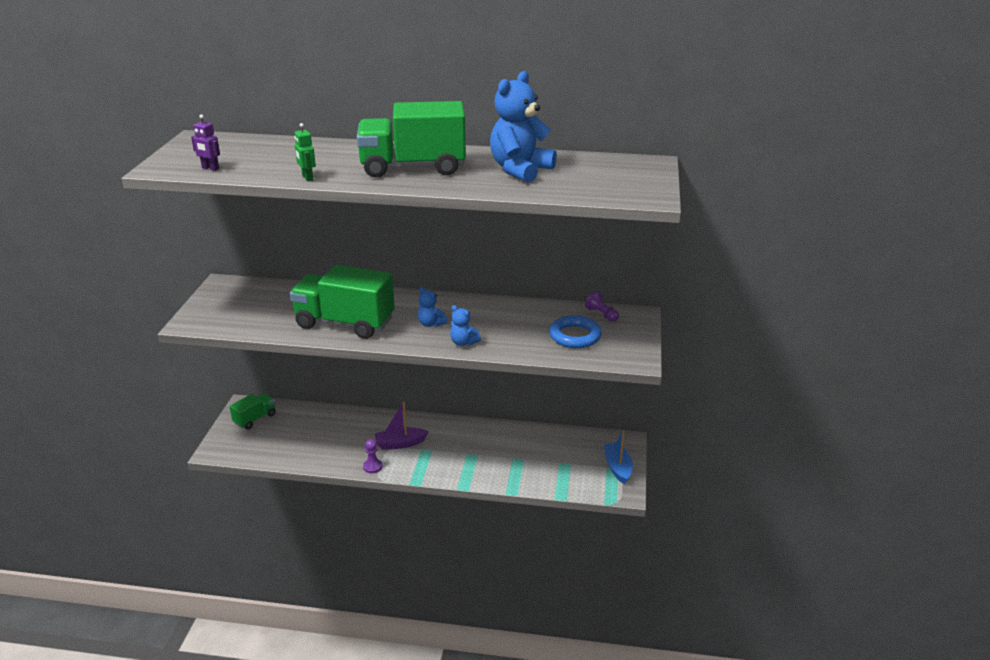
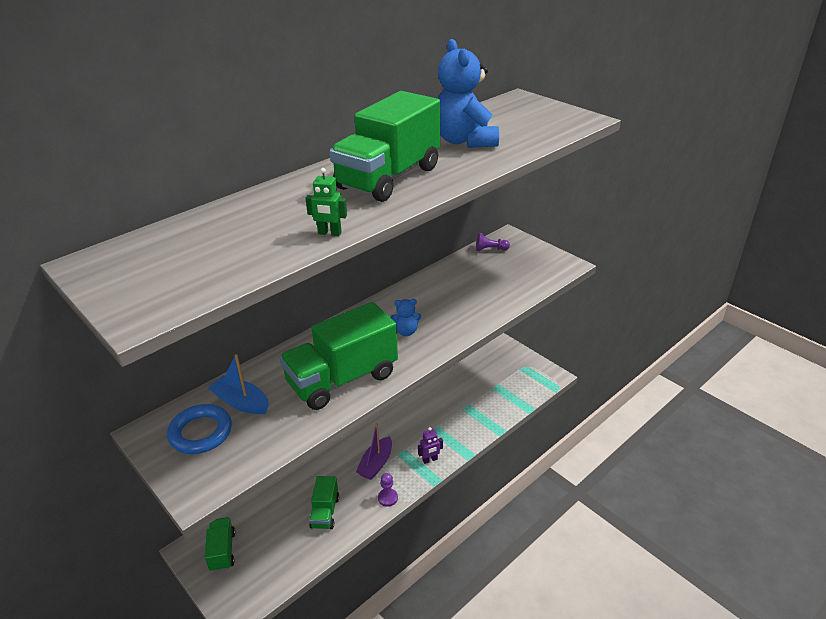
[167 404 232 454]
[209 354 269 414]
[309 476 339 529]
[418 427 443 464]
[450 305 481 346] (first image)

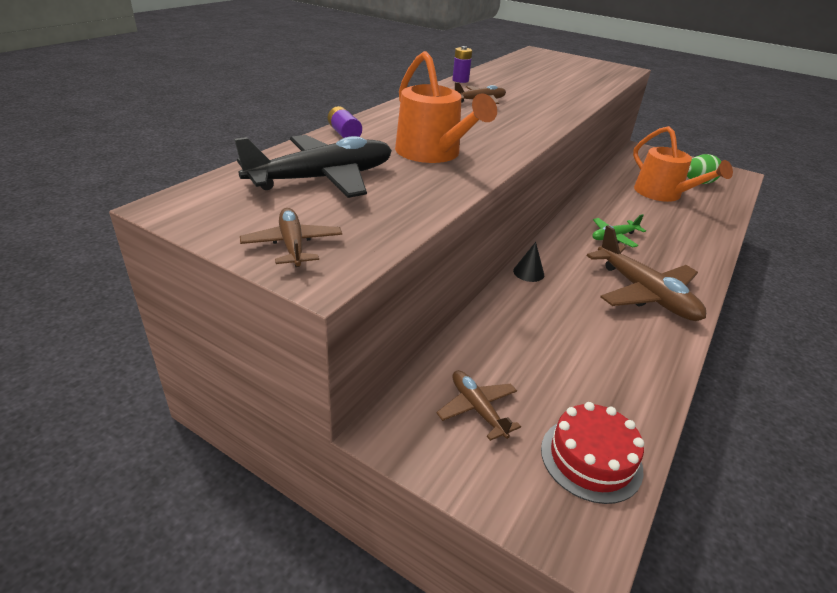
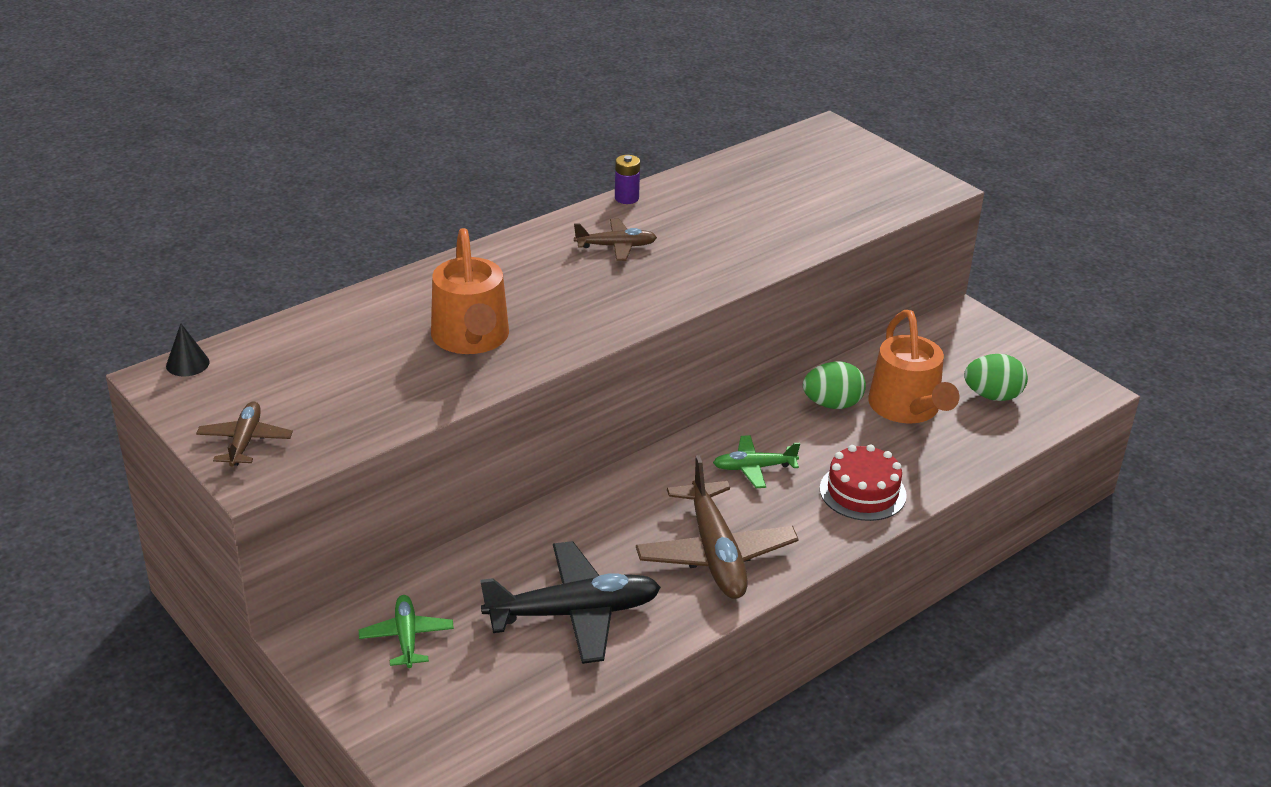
[166 323 210 376]
[359 595 454 668]
[480 541 661 664]
[803 362 866 409]
[820 444 907 521]
[328 106 362 138] (first image)

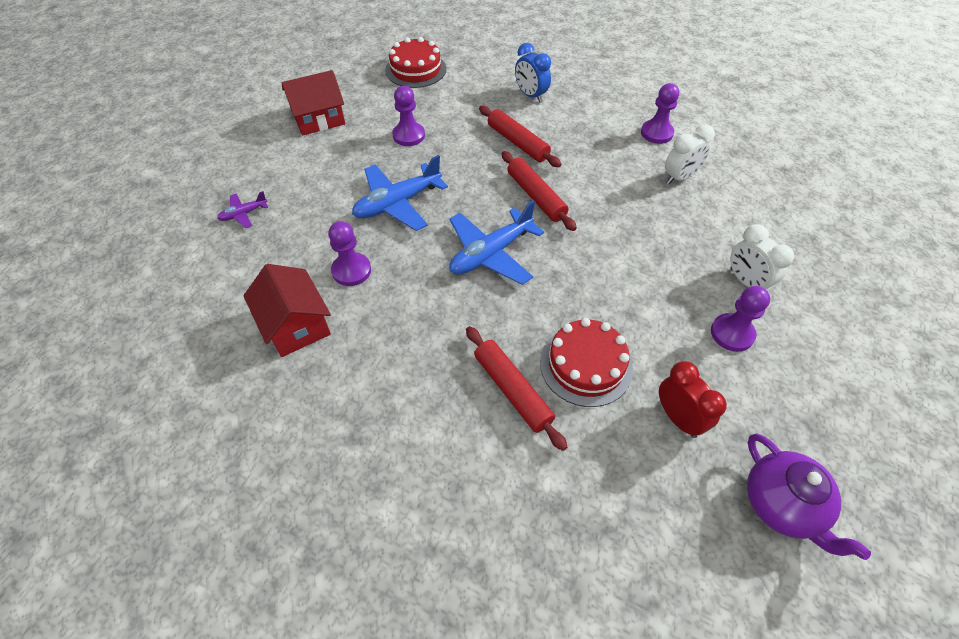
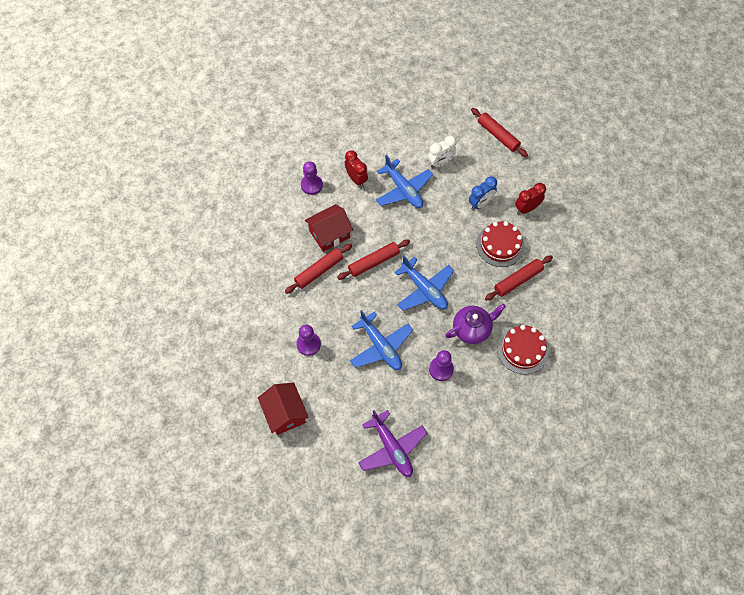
[305 204 353 252]
[345 150 368 187]
[358 410 427 477]
[376 155 433 208]
[445 304 506 344]
[469 177 497 210]
[471 108 528 157]
[497 325 549 374]
[711 286 770 352] (first image)

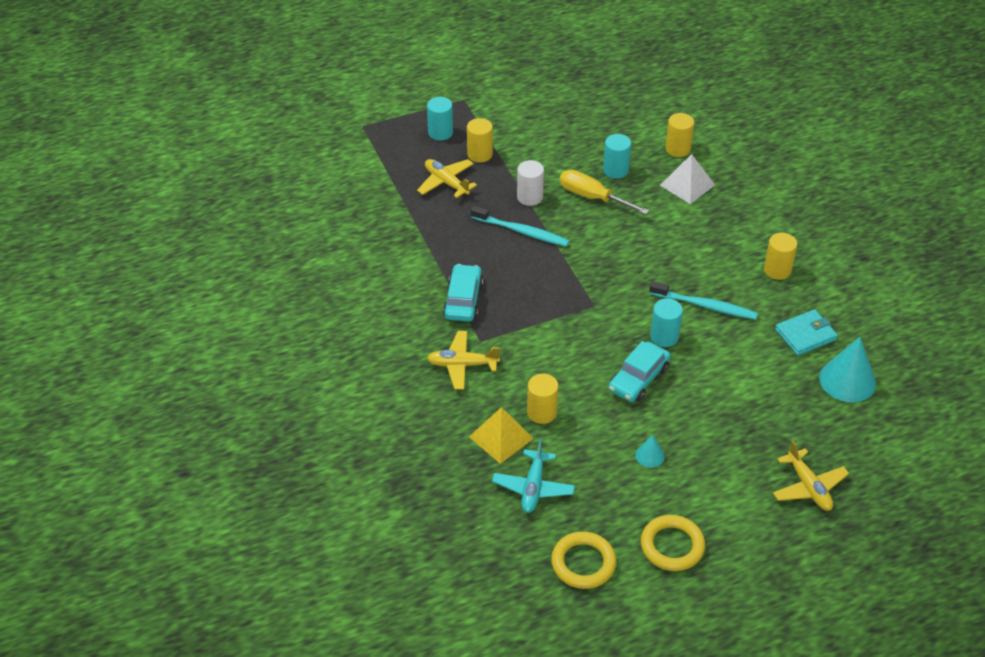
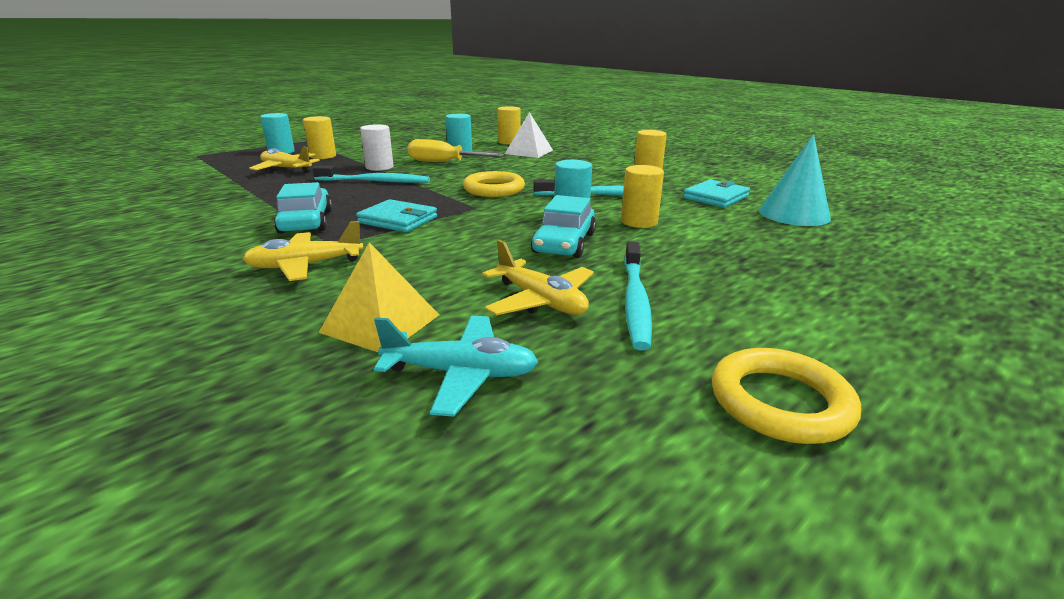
[356 199 437 232]
[374 316 538 417]
[463 171 525 197]
[482 240 594 315]
[621 165 664 228]
[624 241 652 351]

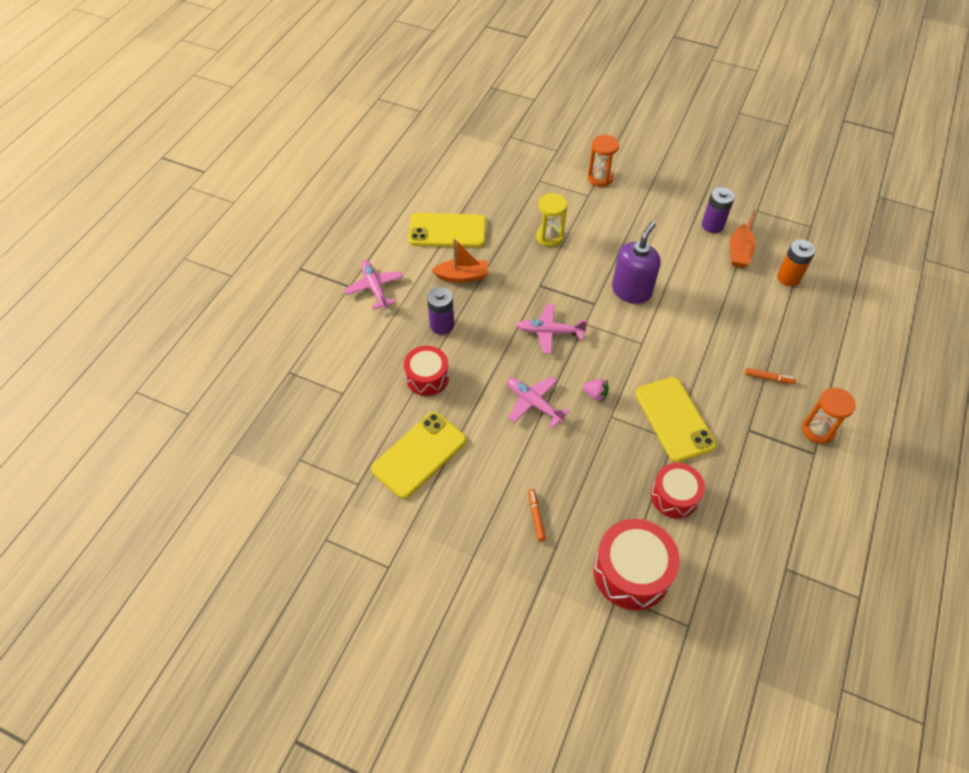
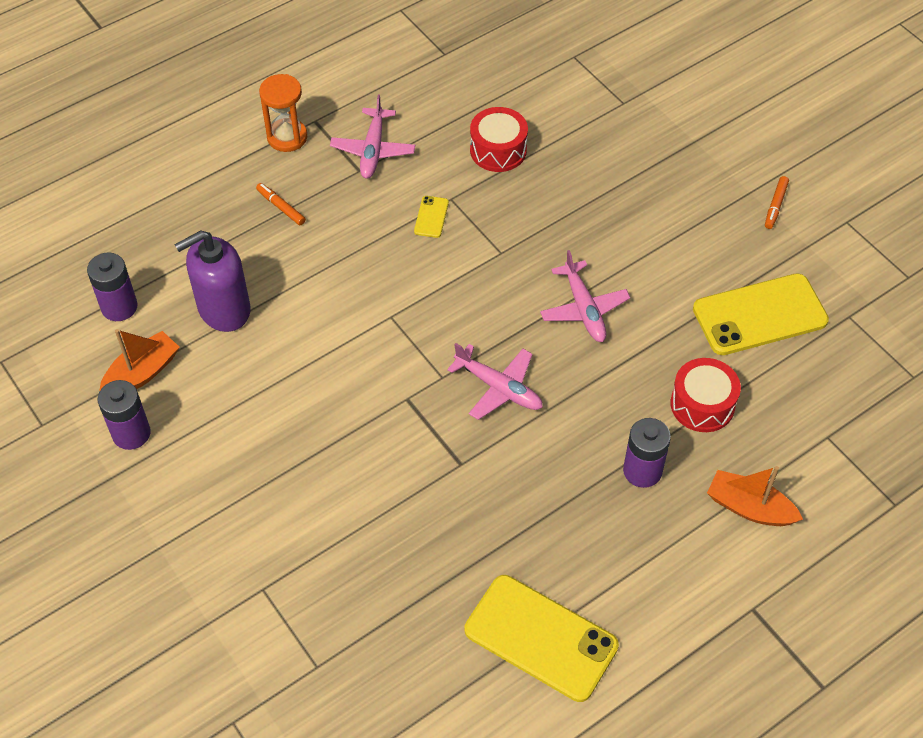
[87 252 138 321]
[174 230 251 332]
[330 94 415 179]
[414 196 449 238]
[707 466 803 526]
[765 176 789 229]
[536 193 567 247] (first image)
[583 379 609 402] (first image)
[588 135 619 187] (first image)
[594 519 680 610] (first image)

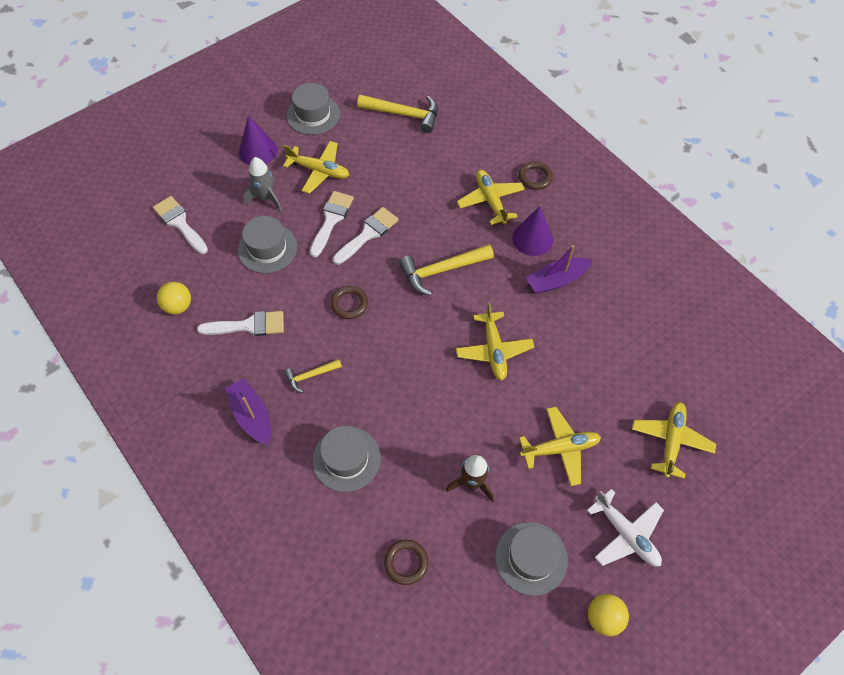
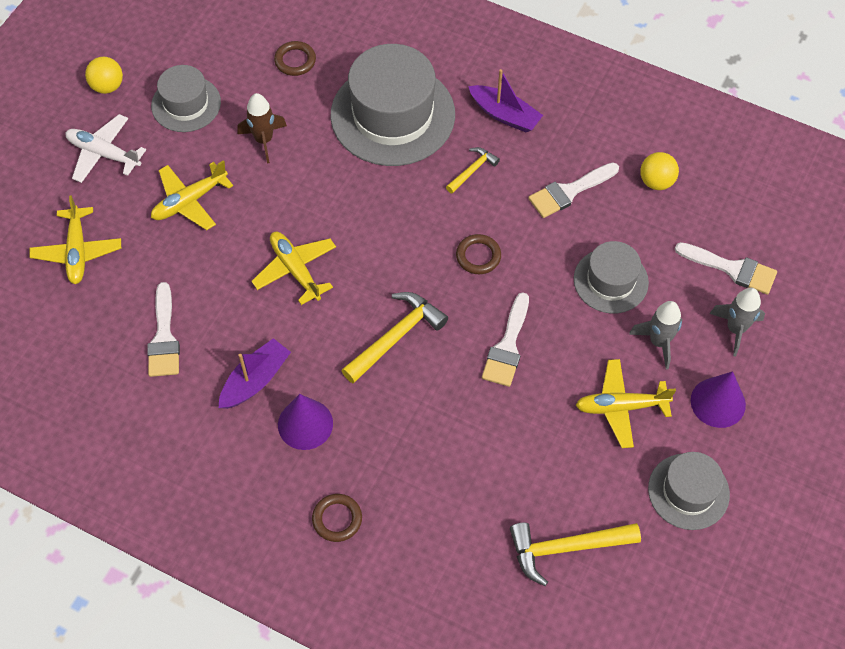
[147 282 180 377]
[331 44 455 166]
[709 288 765 357]
[457 170 525 225] (first image)

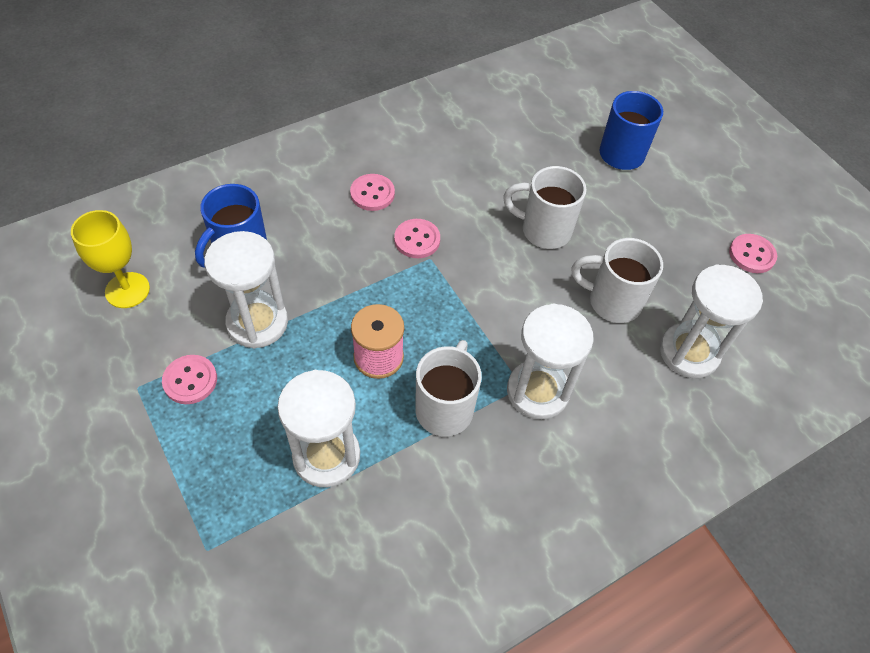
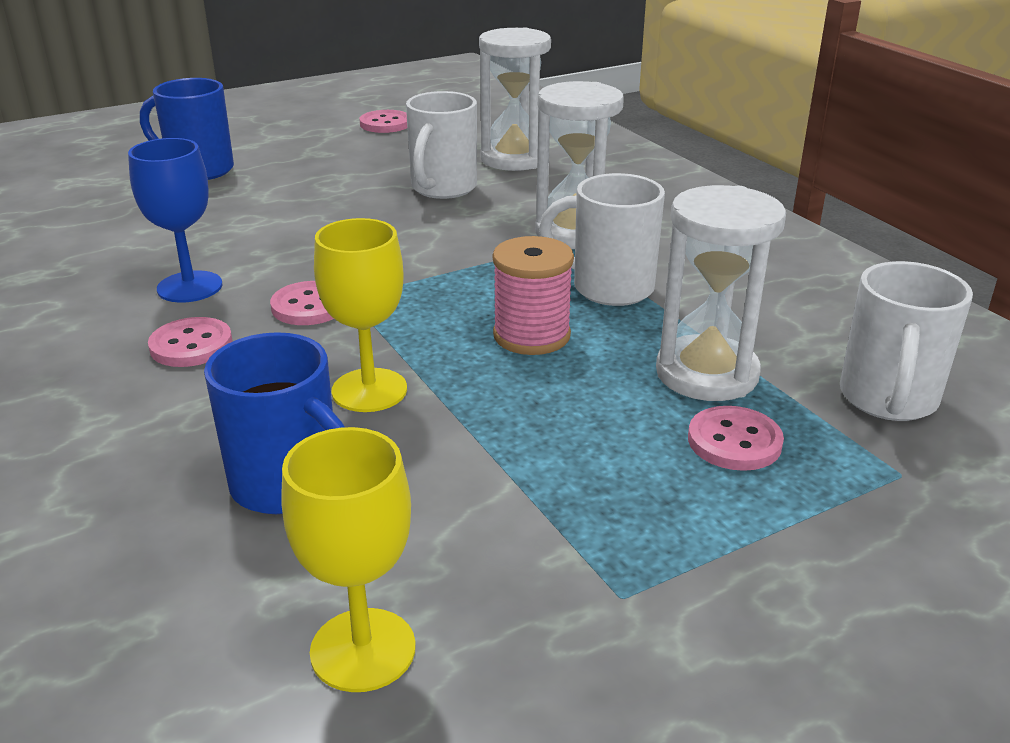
[128 138 222 303]
[314 218 407 412]
[688 406 784 471]
[840 261 973 421]
[204 231 288 349] (first image)

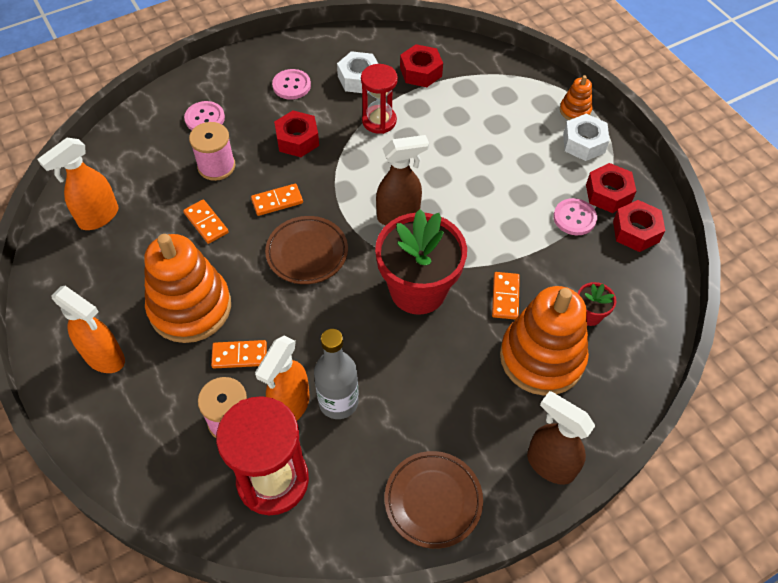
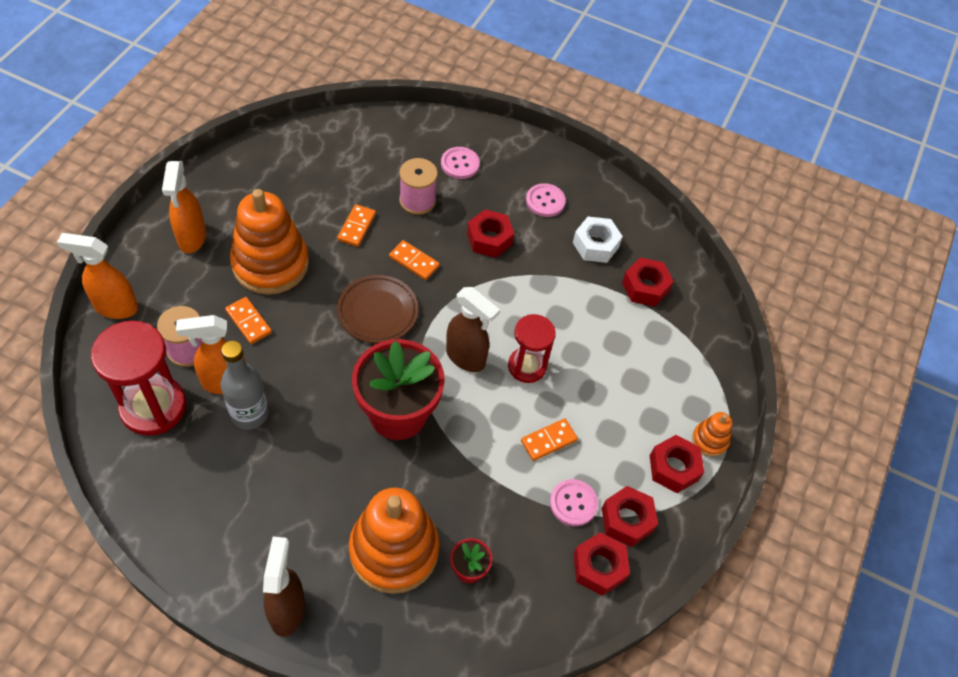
[57 233 138 319]
[508 314 556 383]
[521 418 578 461]
[650 435 704 493]
[384 451 483 549] (first image)

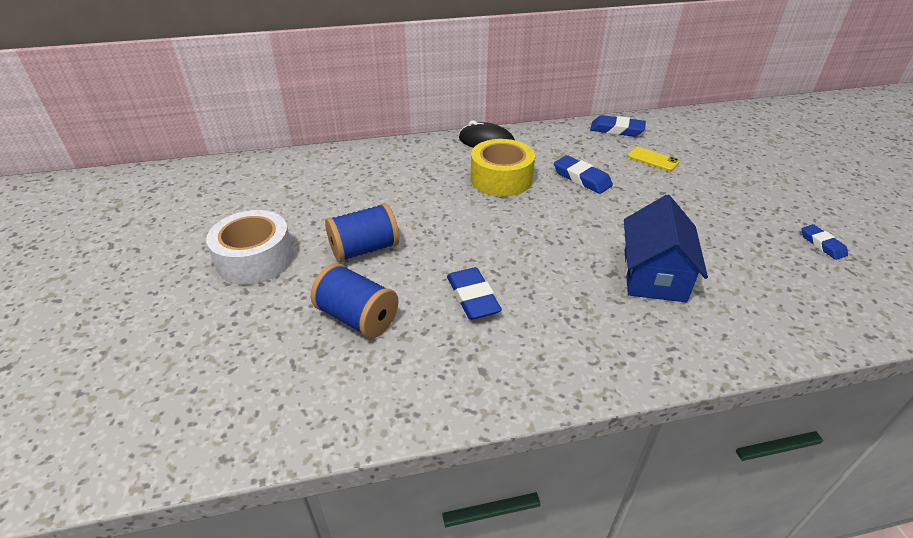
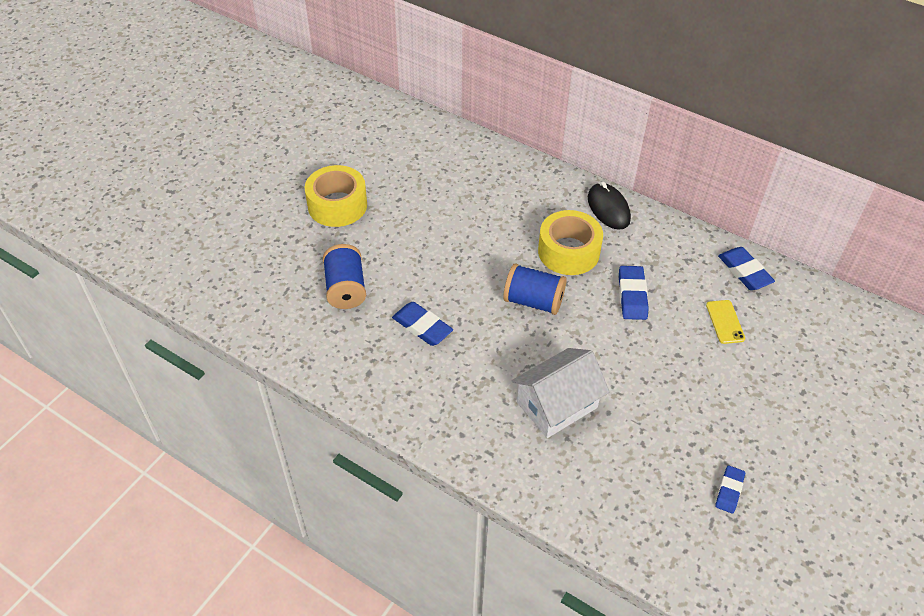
[305 165 367 227]
[392 302 453 346]
[503 264 567 315]
[511 348 609 438]

